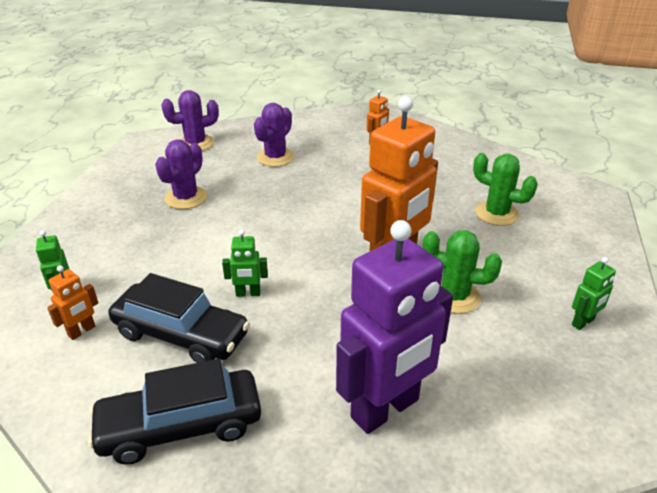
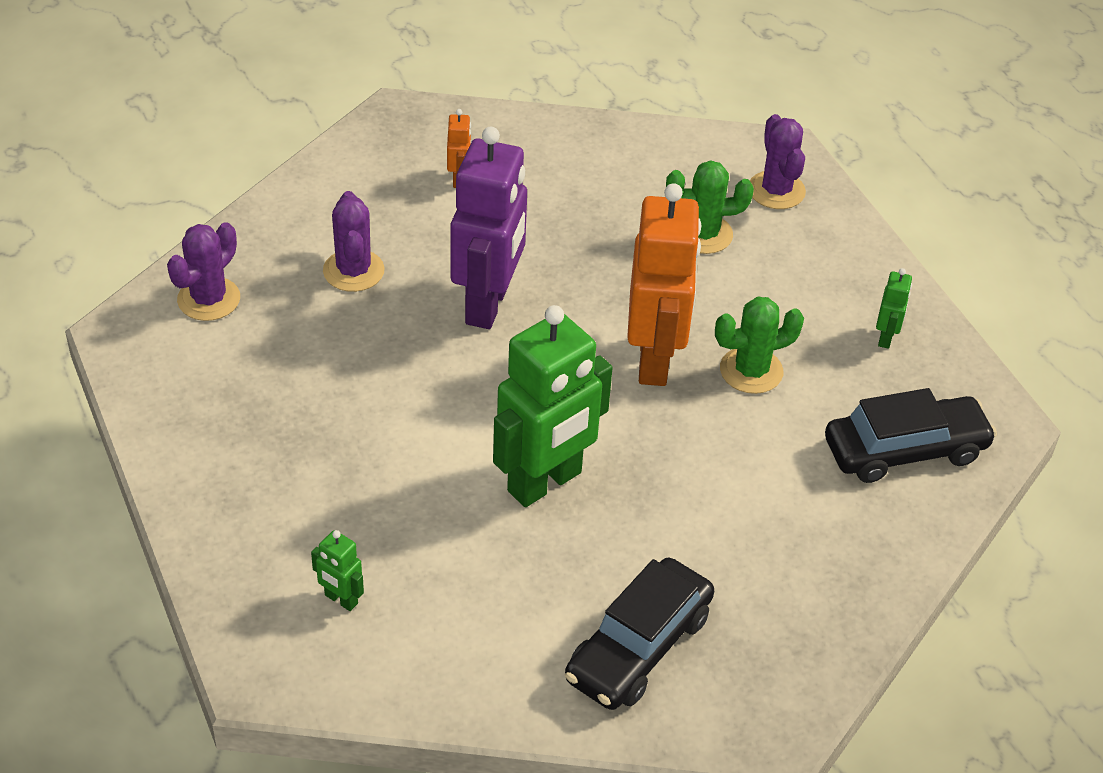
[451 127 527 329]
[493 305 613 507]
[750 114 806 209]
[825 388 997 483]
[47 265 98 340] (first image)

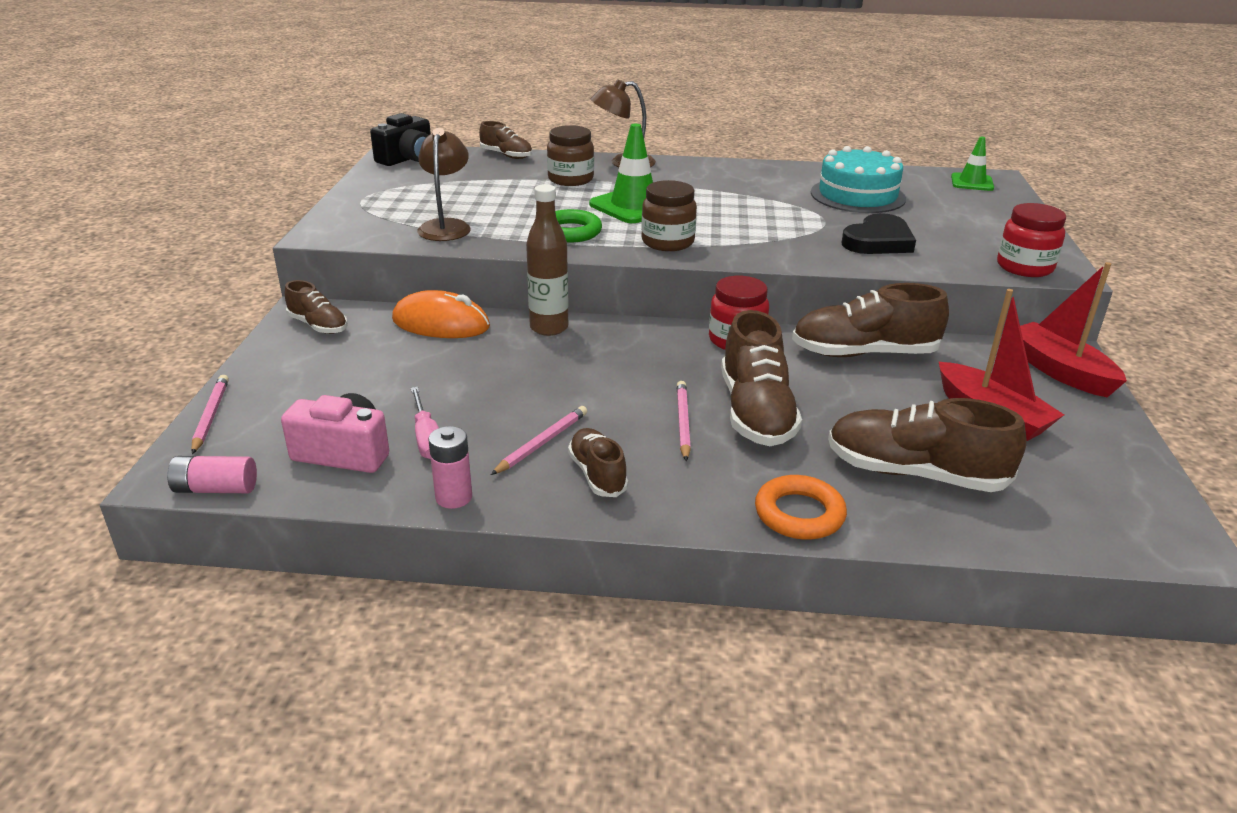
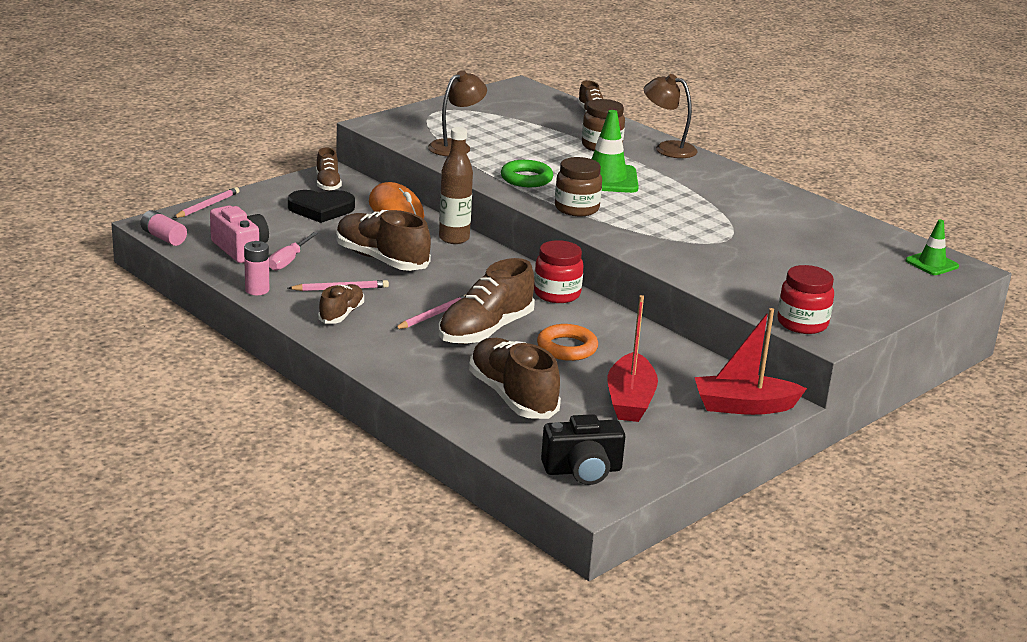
[288 190 355 223]
[336 210 431 271]
[537 324 598 361]
[541 414 625 485]
[694 308 807 415]
[811 146 906 213] (first image)

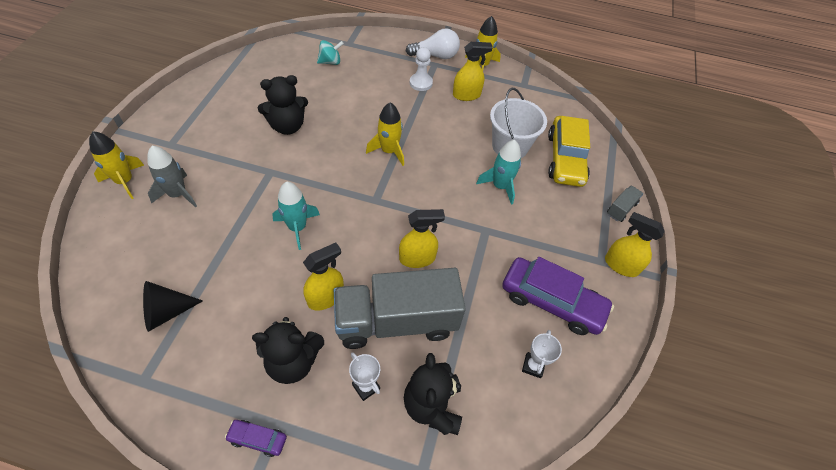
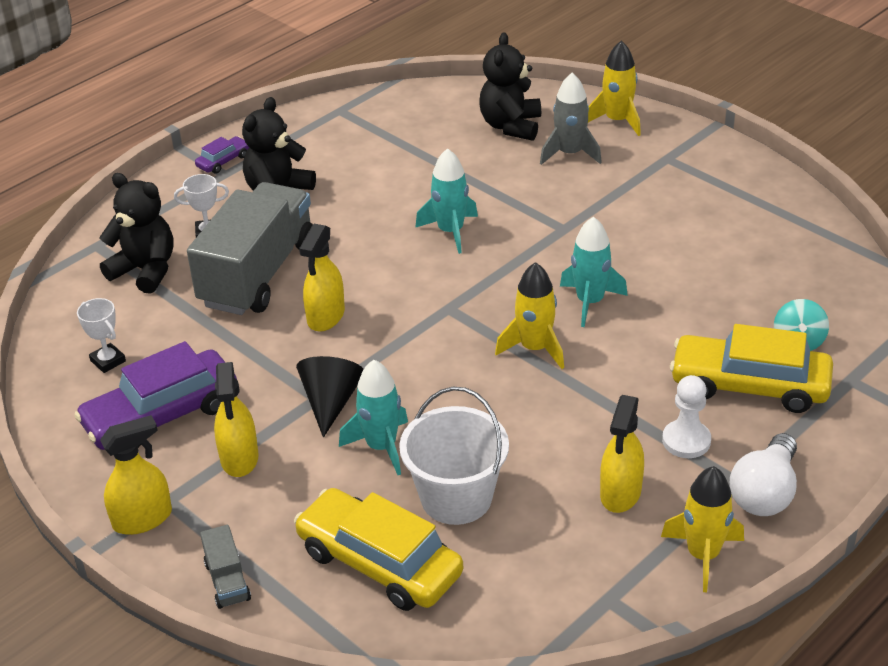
[214 362 259 477]
[296 356 364 438]
[479 32 541 141]
[560 217 628 327]
[670 324 833 413]

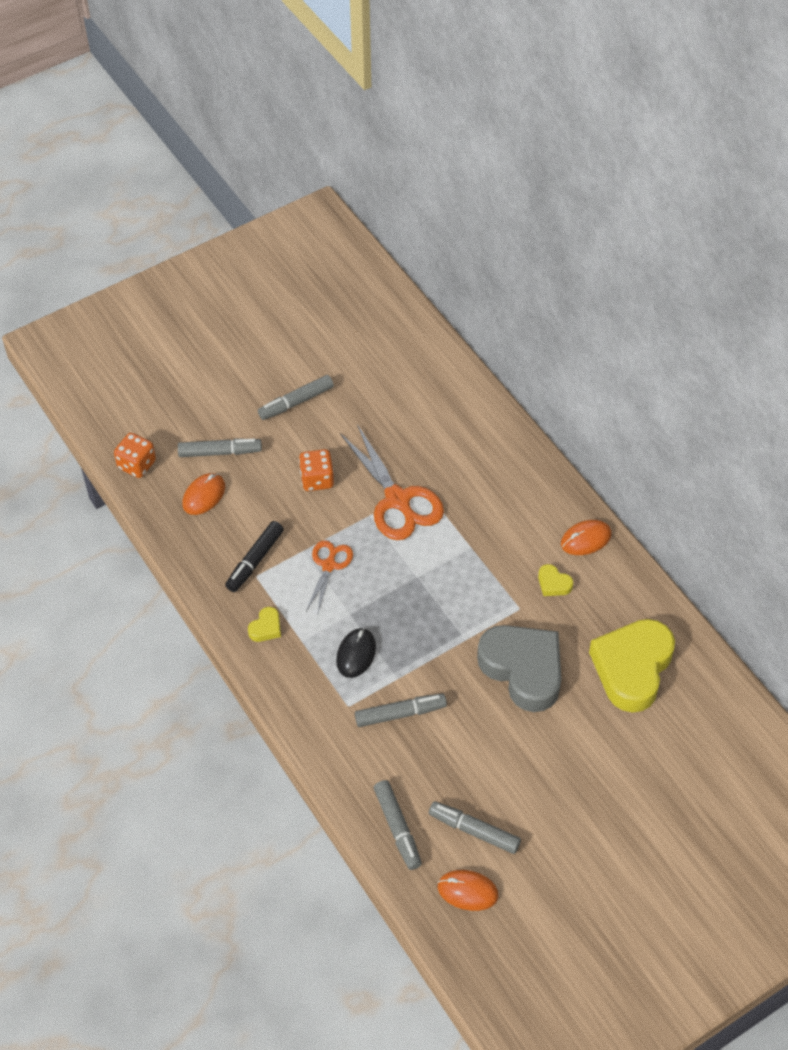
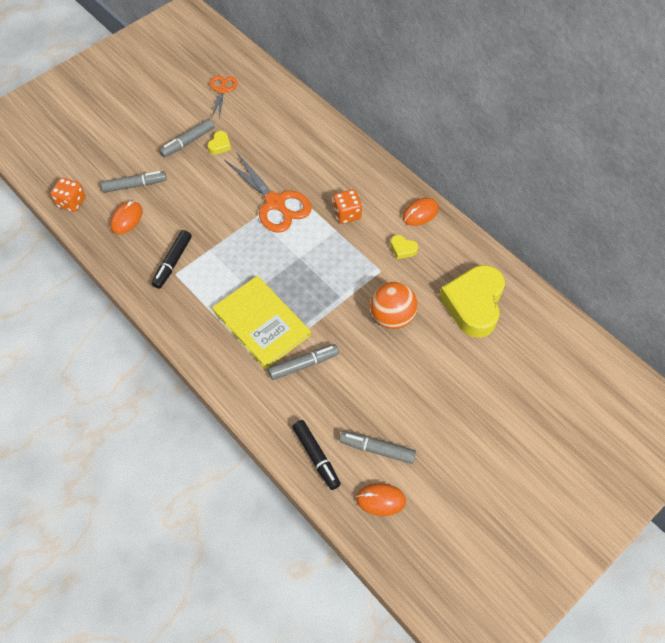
[207 131 231 155]
[210 76 238 119]
[212 276 311 369]
[292 420 341 490]
[333 189 362 224]
[370 282 418 329]

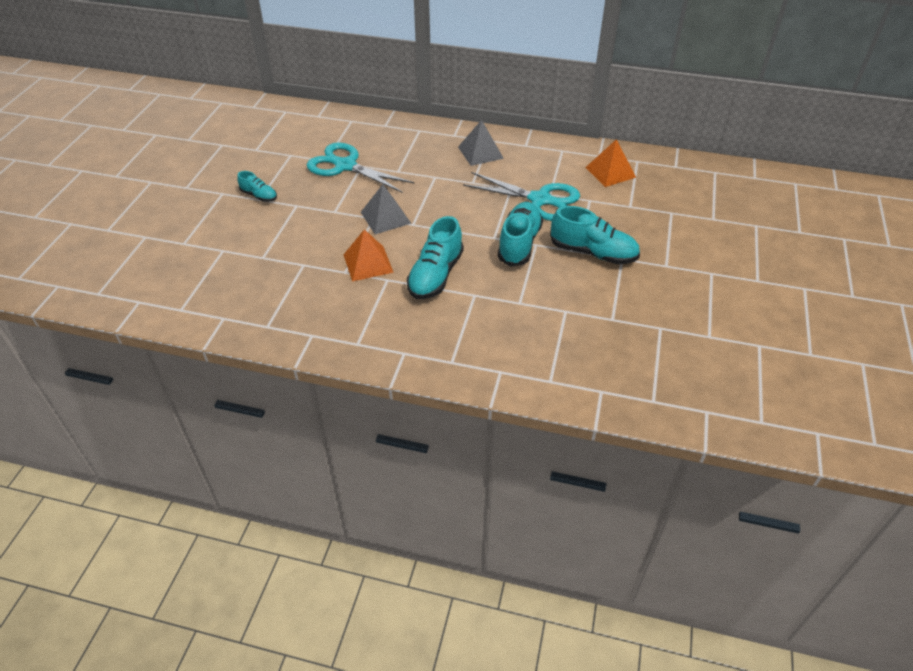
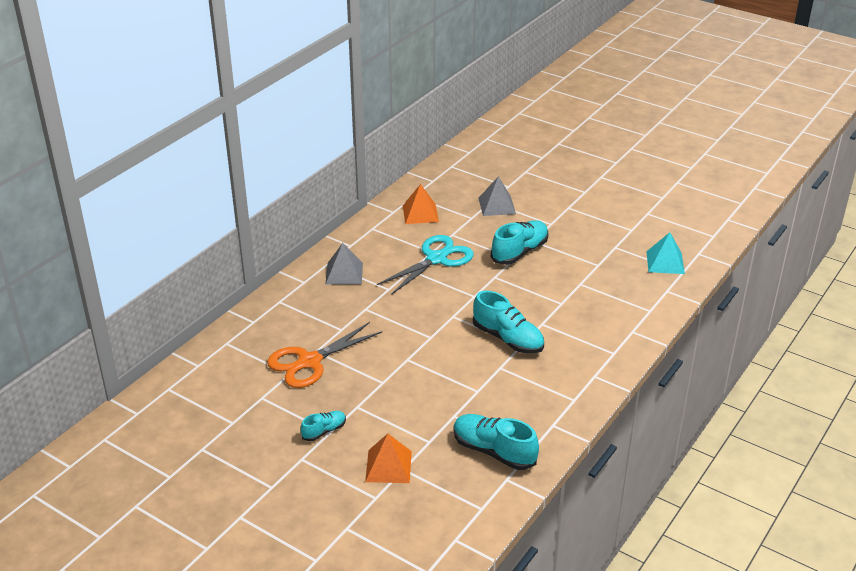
[267 322 383 388]
[365 434 412 483]
[453 414 539 470]
[479 177 516 216]
[646 232 685 274]

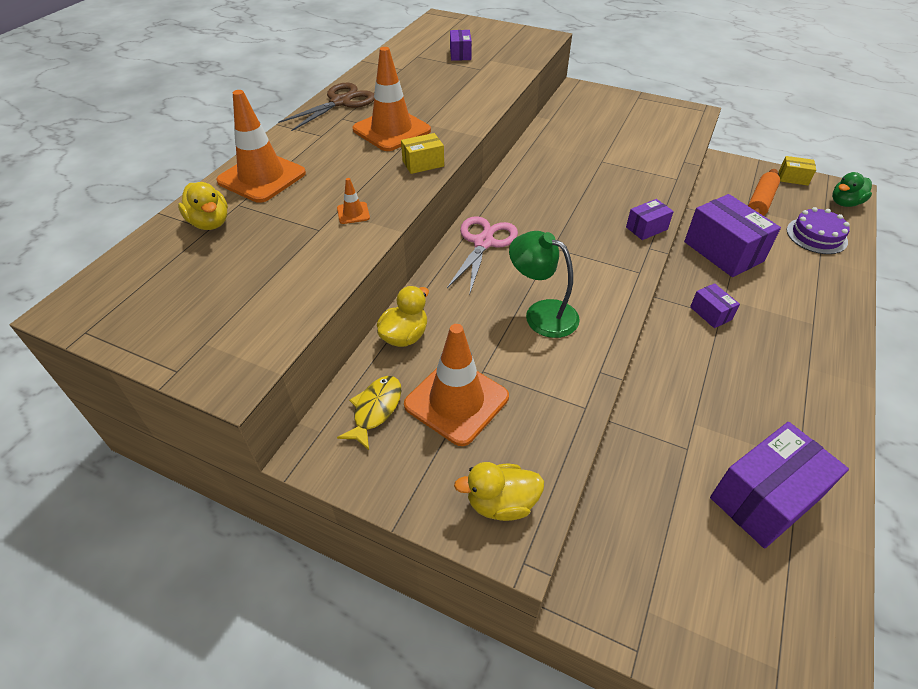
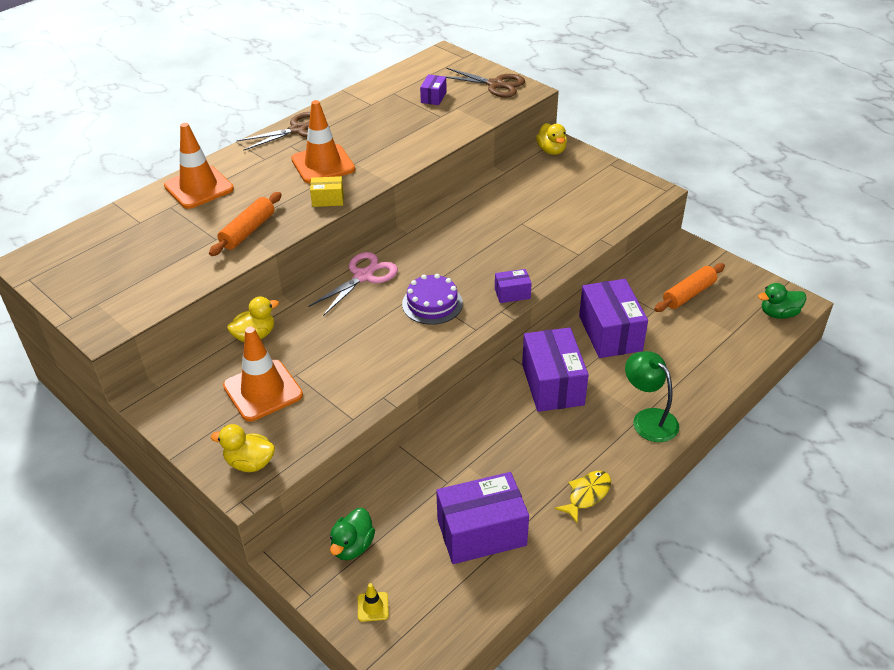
[209 192 282 256]
[330 508 375 560]
[358 583 389 622]
[402 274 463 325]
[445 68 525 97]
[522 328 589 412]
[536 123 567 155]
[555 471 611 523]
[625 351 679 442]
[779 156 816 186] (first image)

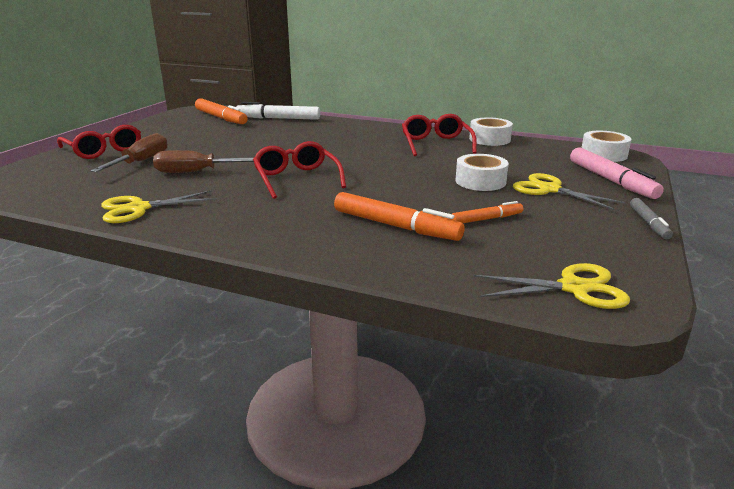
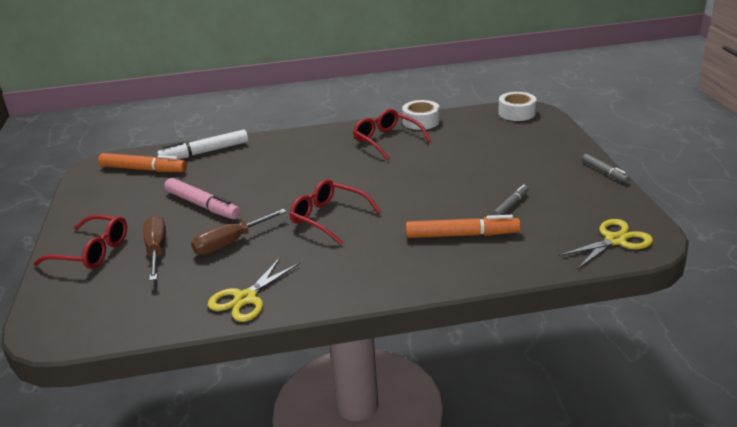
[164 178 241 219]
[493 184 529 215]
[456 154 509 191] (first image)
[513 173 625 210] (first image)

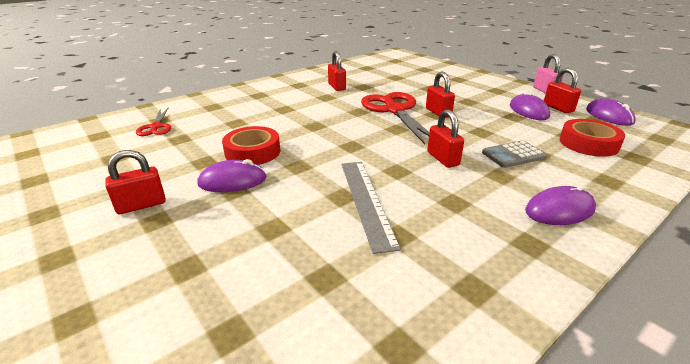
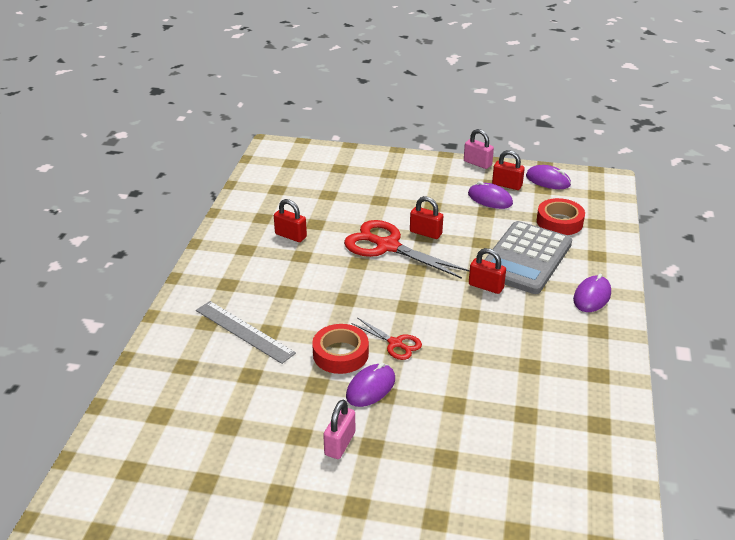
[196 301 296 364]
[323 400 355 459]
[351 318 422 360]
[484 221 572 294]

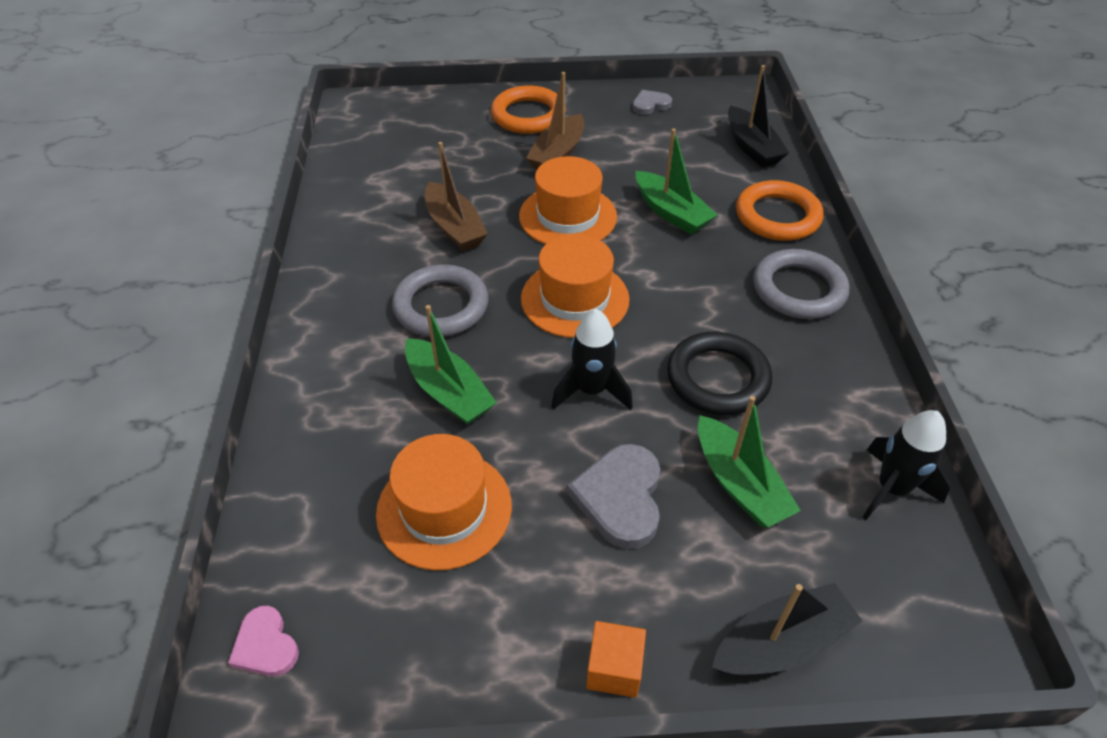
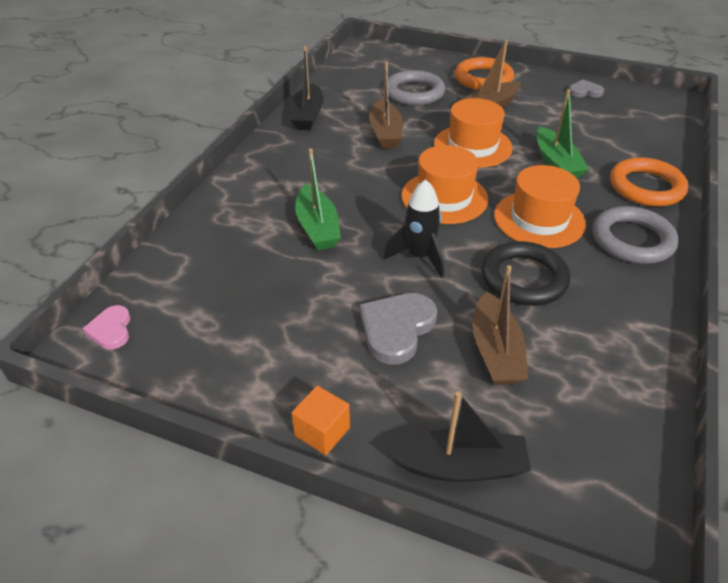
[290 46 324 130]
[388 70 445 106]
[473 265 528 385]
[494 165 586 248]
[862 410 950 520] (first image)

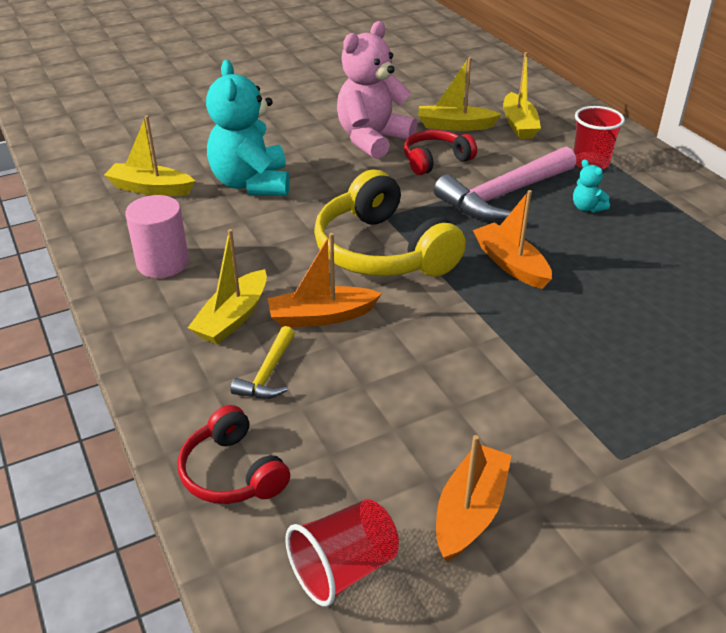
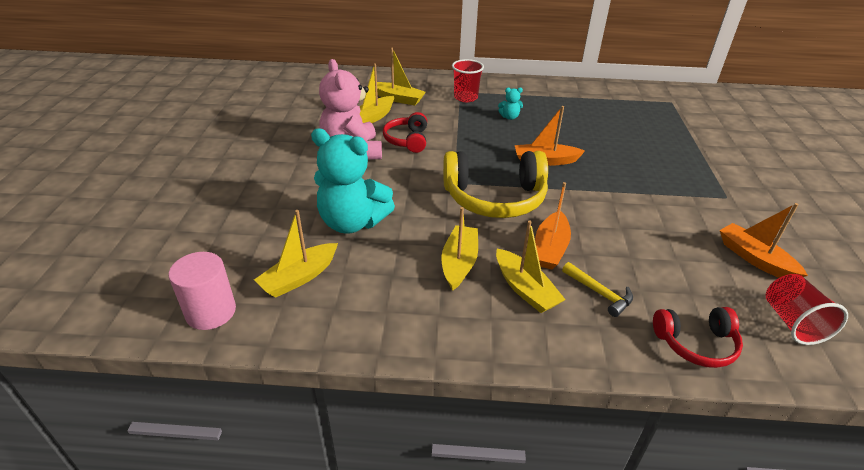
[169 252 236 330]
[441 207 478 291]
[434 146 576 220] (first image)

